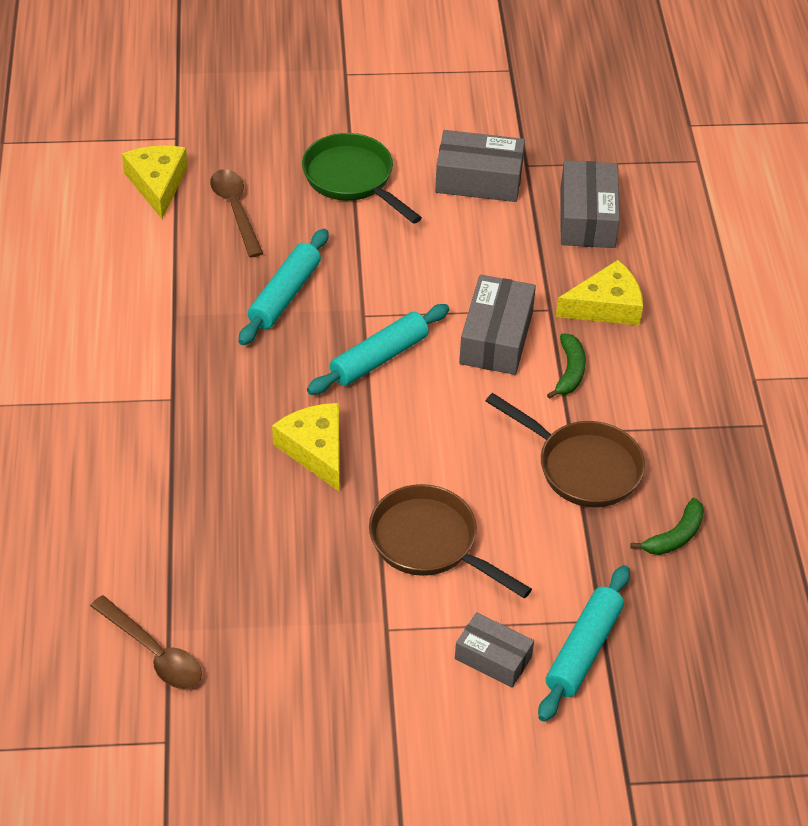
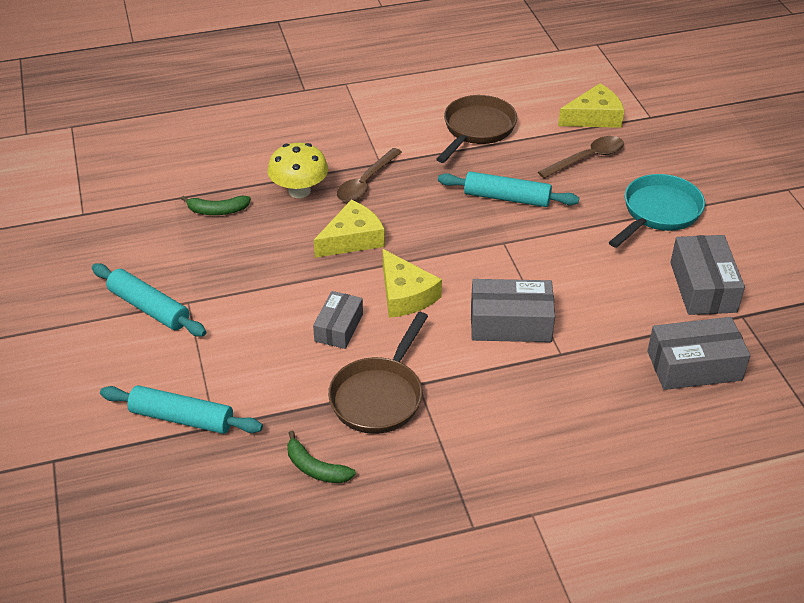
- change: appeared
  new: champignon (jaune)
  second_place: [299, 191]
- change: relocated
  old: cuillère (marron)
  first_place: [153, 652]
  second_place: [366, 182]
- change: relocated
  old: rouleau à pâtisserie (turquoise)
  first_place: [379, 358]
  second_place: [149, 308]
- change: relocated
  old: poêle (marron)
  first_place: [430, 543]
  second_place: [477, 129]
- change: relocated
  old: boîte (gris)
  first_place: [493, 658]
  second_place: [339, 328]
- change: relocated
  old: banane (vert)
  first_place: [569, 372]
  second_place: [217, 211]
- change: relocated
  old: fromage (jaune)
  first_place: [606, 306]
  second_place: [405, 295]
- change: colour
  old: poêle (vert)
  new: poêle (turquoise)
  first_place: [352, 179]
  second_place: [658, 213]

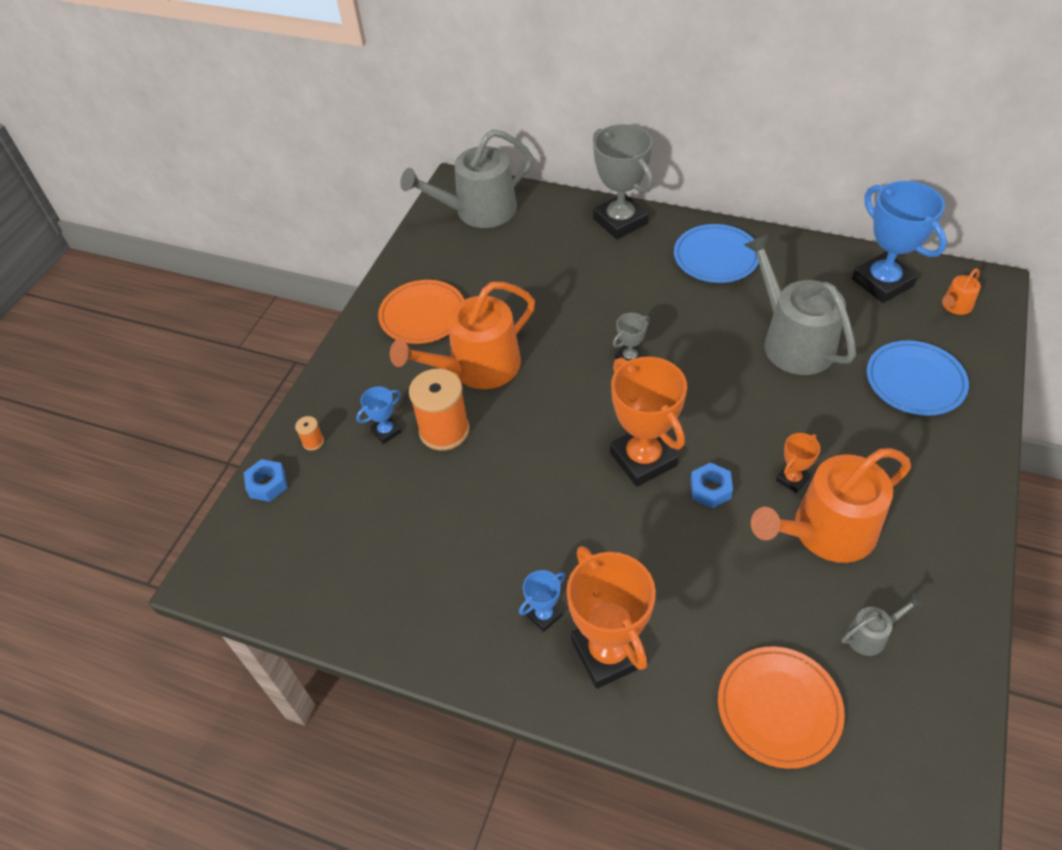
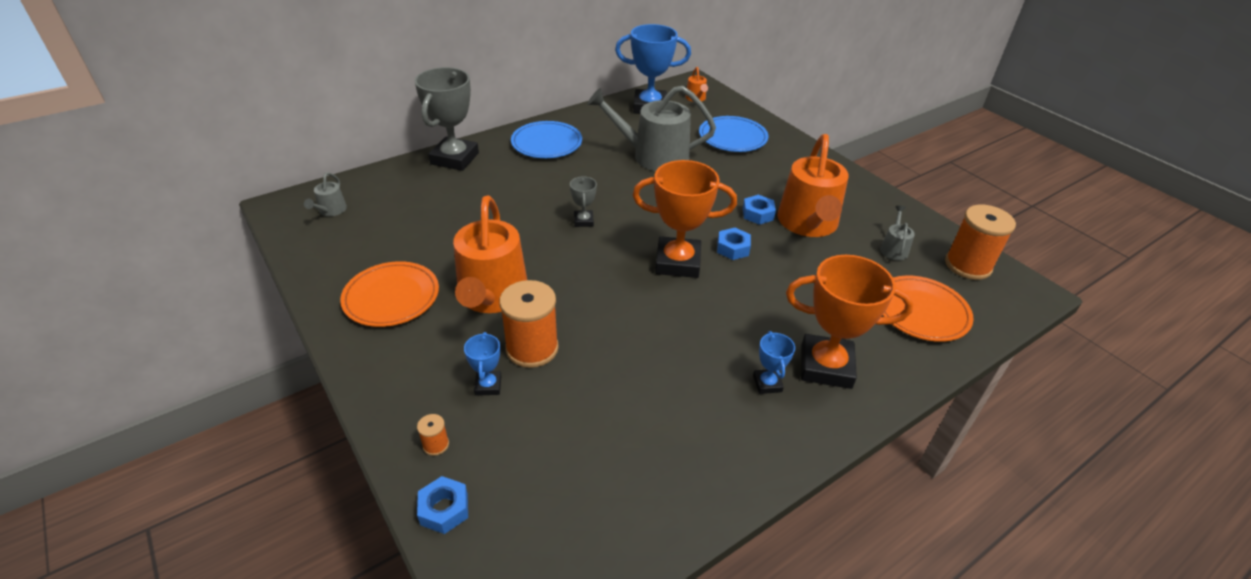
- change: appeared
  new: bobine (orange)
  second_place: [968, 265]
- change: exchanged
  old: trophée (orange)
  new: écrou (bleu)
  first_place: [792, 479]
  second_place: [757, 214]
- change: spun
  old: trophée (gris)
  first_place: [620, 221]
  second_place: [454, 158]
  degrees: -75
- change: size
  old: arrosoir (gris)
  first_place: [479, 211]
  second_place: [331, 210]
  factor: 0.43

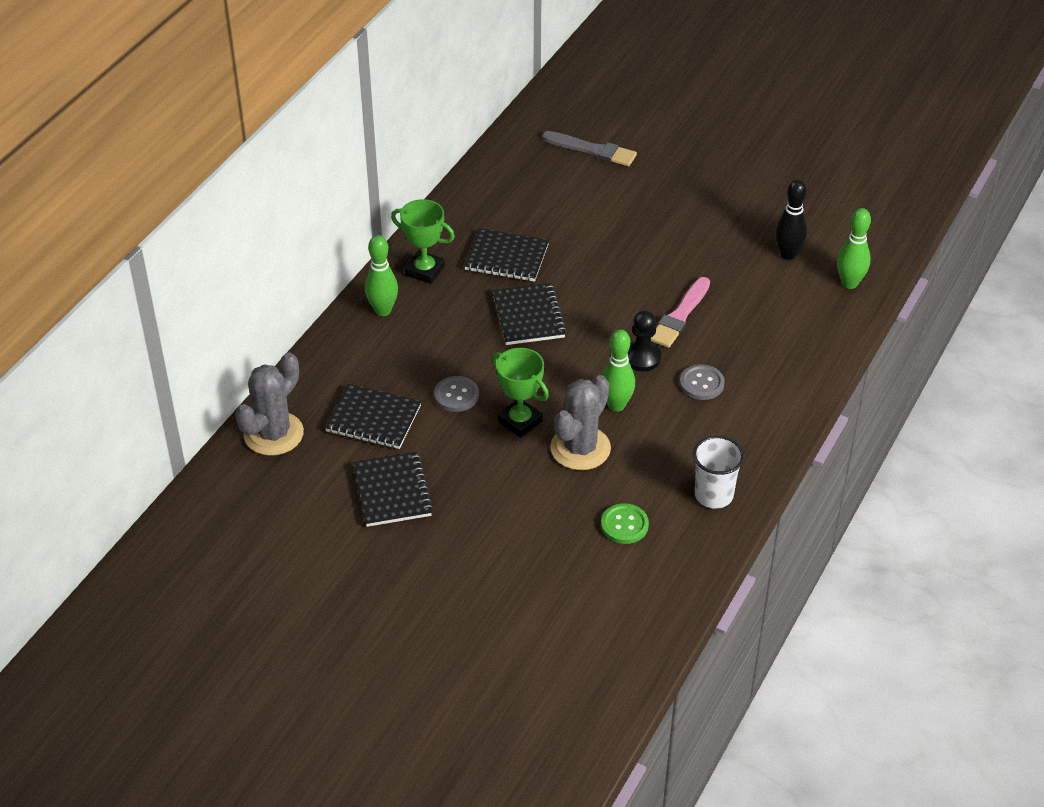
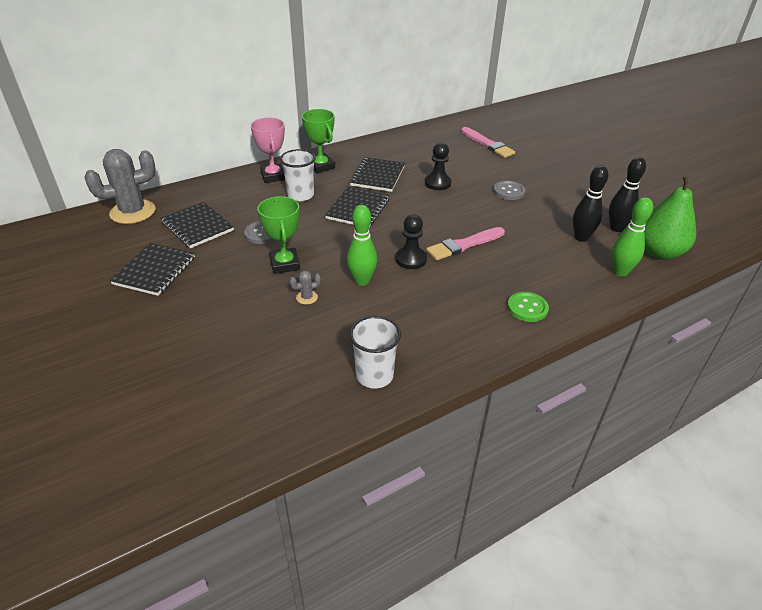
- change: appeared
  new: gobelet (blanc)
  second_place: [300, 195]
- change: appeared
  new: pion (noir)
  second_place: [437, 183]
- change: appeared
  new: quille (noir)
  second_place: [616, 228]
- change: appeared
  new: poire (vert)
  second_place: [659, 252]
- change: relocated
  old: bouton (vert)
  first_place: [624, 525]
  second_place: [527, 308]
- change: relocated
  old: bouton (gris)
  first_place: [701, 383]
  second_place: [509, 191]
- change: exchanged
  old: quille (vert)
  new: trophée (rose)
  first_place: [383, 310]
  second_place: [273, 176]
- change: colour
  old: pinceau (gris)
  new: pinceau (rose)
  first_place: [592, 150]
  second_place: [488, 144]
- change: spun
  old: carnet (noir)
  first_place: [506, 257]
  second_place: [377, 176]
  degrees: 60
- change: size
  old: cactus (gris)
  first_place: [580, 448]
  second_place: [307, 297]
  factor: 0.42

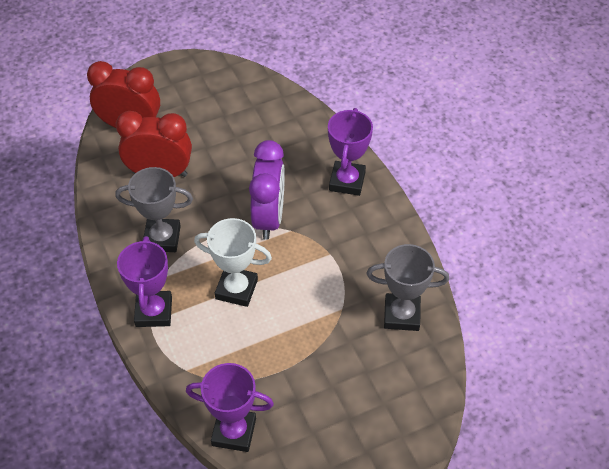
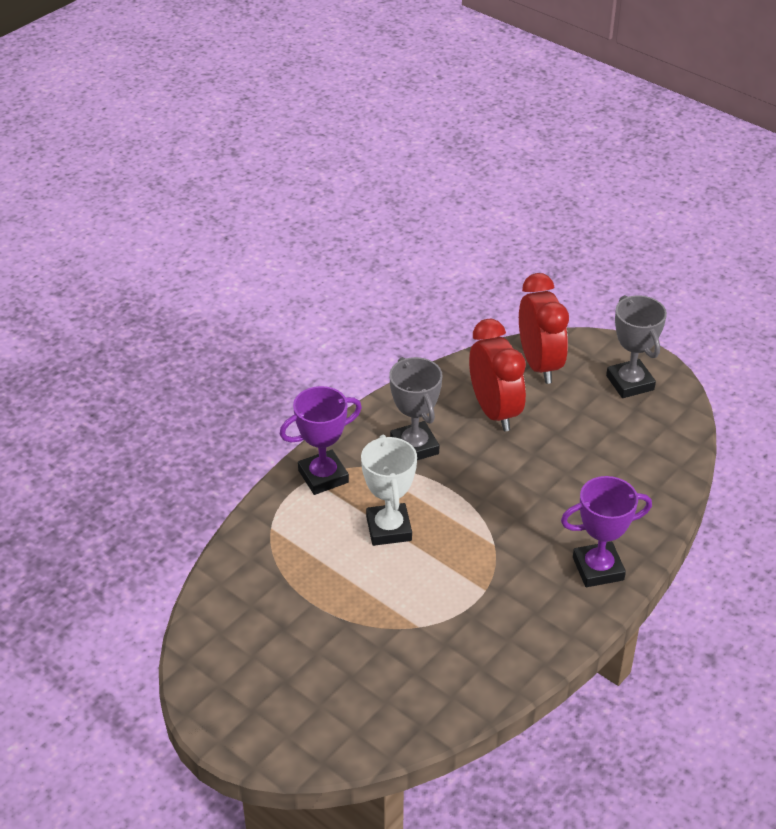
- change: missing
  old: trophée (violet)
  first_place: [234, 432]
- change: missing
  old: réveil (violet)
  first_place: [269, 218]
- change: relocated
  old: trophée (gris)
  first_place: [401, 315]
  second_place: [630, 383]

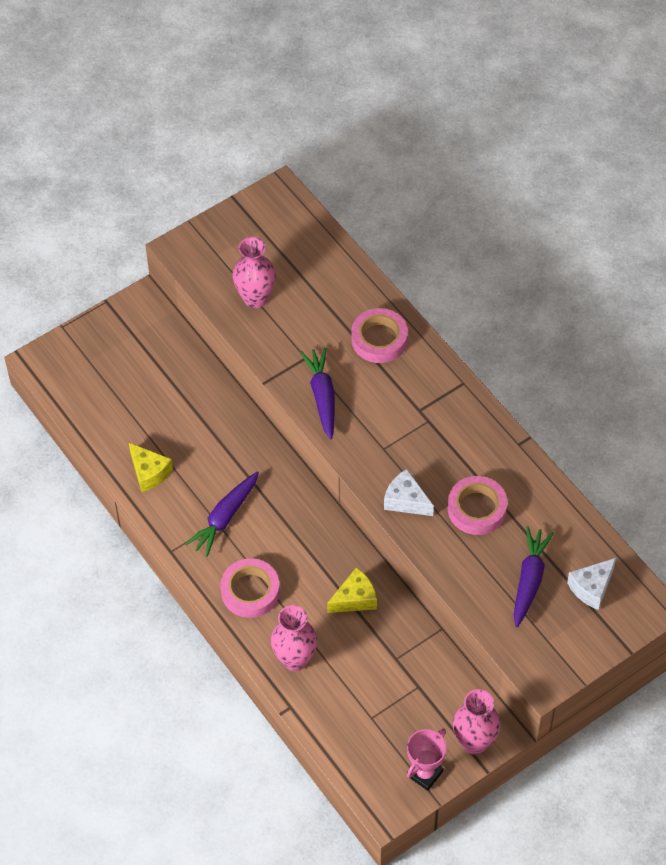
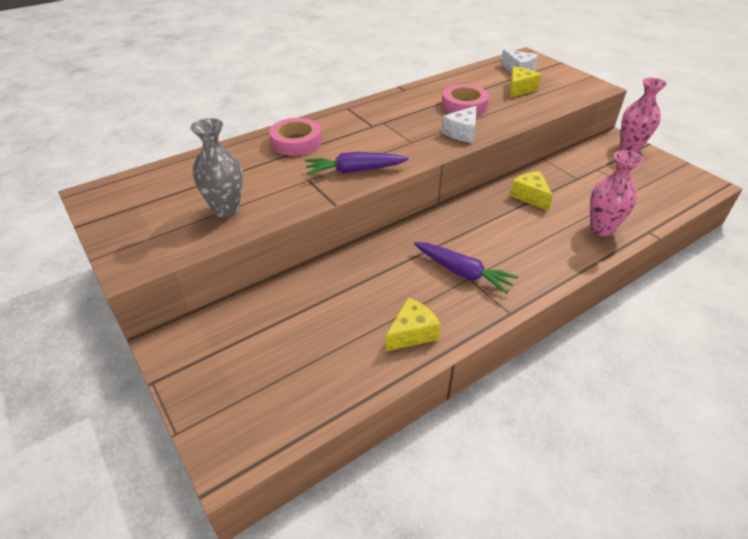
- change: missing
  old: ruban adhésif (rose)
  first_place: [250, 591]
- change: missing
  old: trophée (rose)
  first_place: [425, 773]
- change: exchanged
  old: carotte (violet)
  new: fromage (jaune)
  first_place: [529, 580]
  second_place: [519, 89]
- change: colour
  old: vase (rose)
  new: vase (gris)
  first_place: [255, 298]
  second_place: [226, 209]

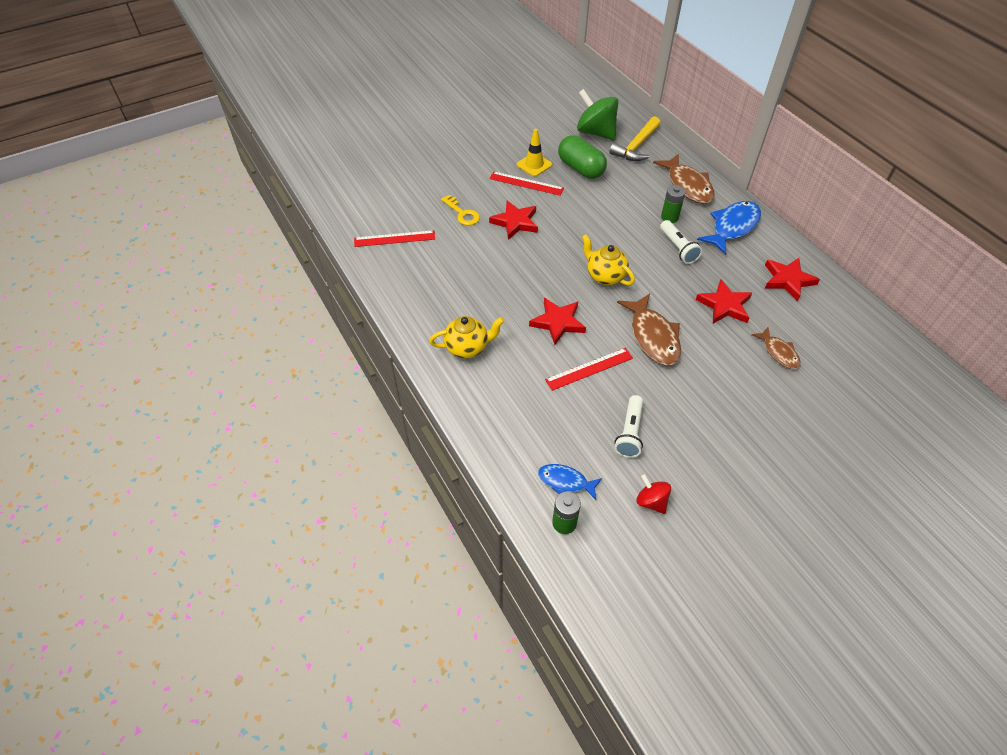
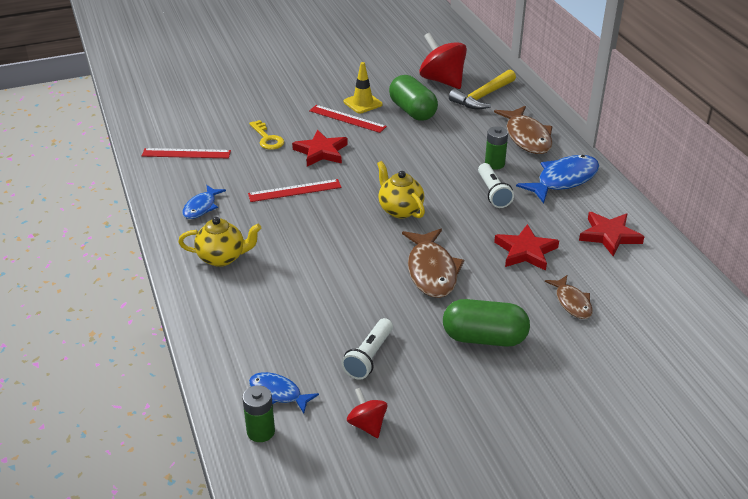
- change: missing
  old: étoile (rouge)
  first_place: [558, 322]
- change: appeared
  new: poisson (bleu)
  second_place: [201, 207]
- change: appeared
  new: gélule (vert)
  second_place: [484, 338]
- change: relocated
  old: règle (rouge)
  first_place: [589, 369]
  second_place: [294, 191]
- change: colour
  old: toupie (vert)
  new: toupie (rouge)
  first_place: [595, 132]
  second_place: [442, 80]

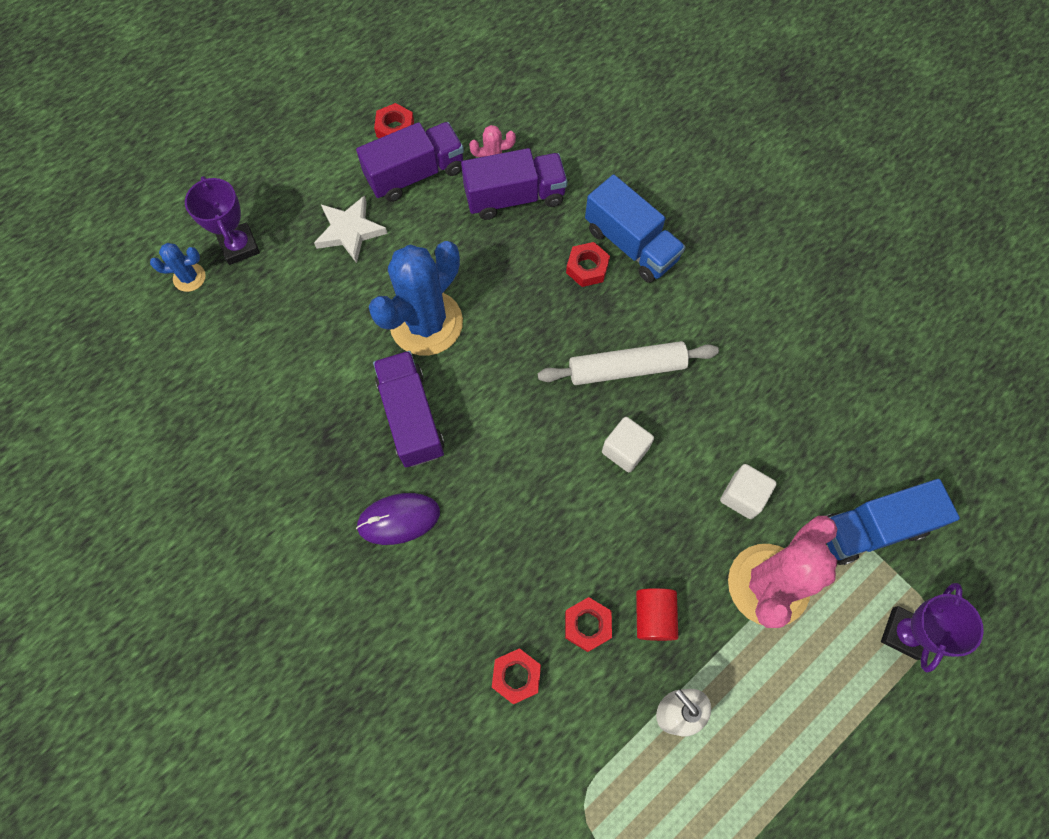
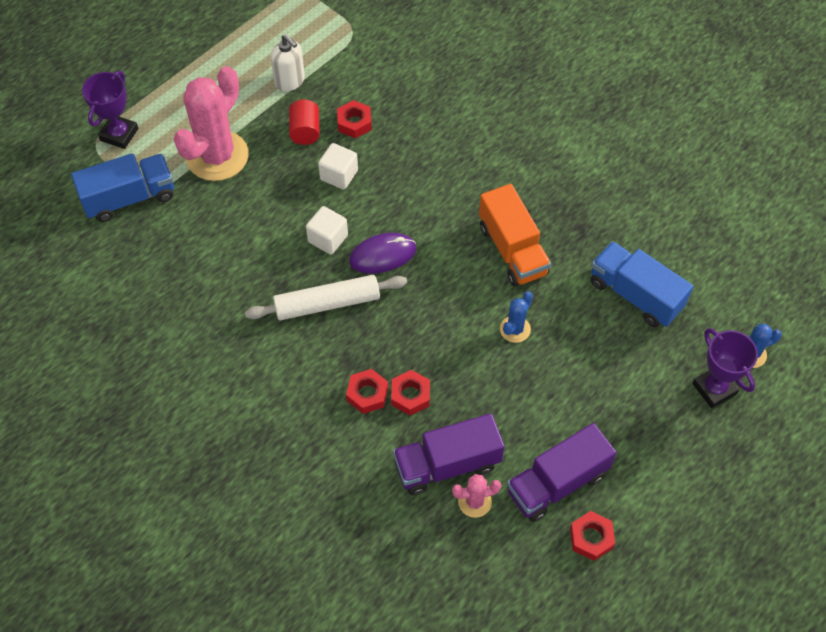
- change: missing
  old: étoile (blanc)
  first_place: [350, 231]
- change: relocated
  old: souris (violet)
  first_place: [399, 519]
  second_place: [382, 255]
- change: relocated
  old: écrou (rouge)
  first_place: [516, 676]
  second_place: [410, 395]
- change: relocated
  old: camion (bleu)
  first_place: [631, 244]
  second_place: [635, 295]
- change: relocated
  old: cube (blanc)
  first_place: [743, 496]
  second_place: [339, 175]
- change: colour
  old: camion (violet)
  new: camion (orange)
  first_place: [411, 417]
  second_place: [512, 250]
- change: size
  old: cactus (bleu)
  first_place: [426, 323]
  second_place: [515, 329]
  factor: 0.45

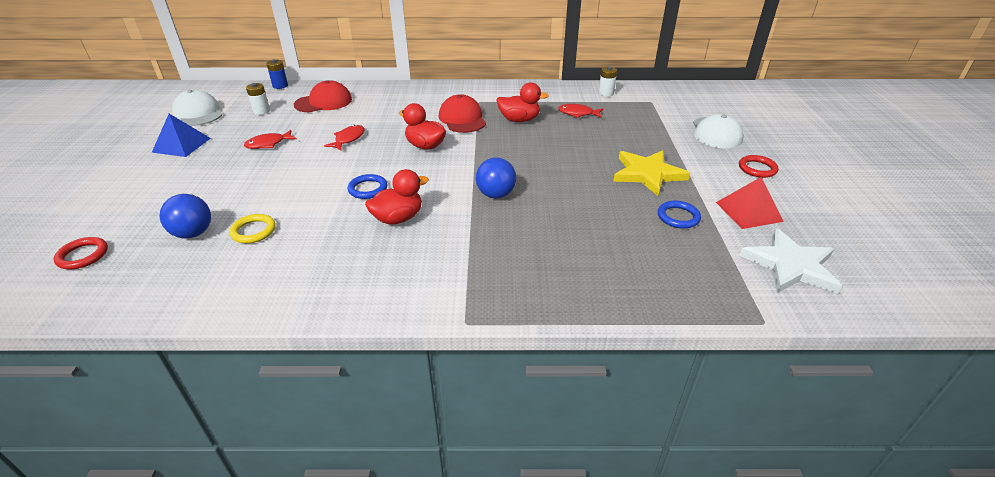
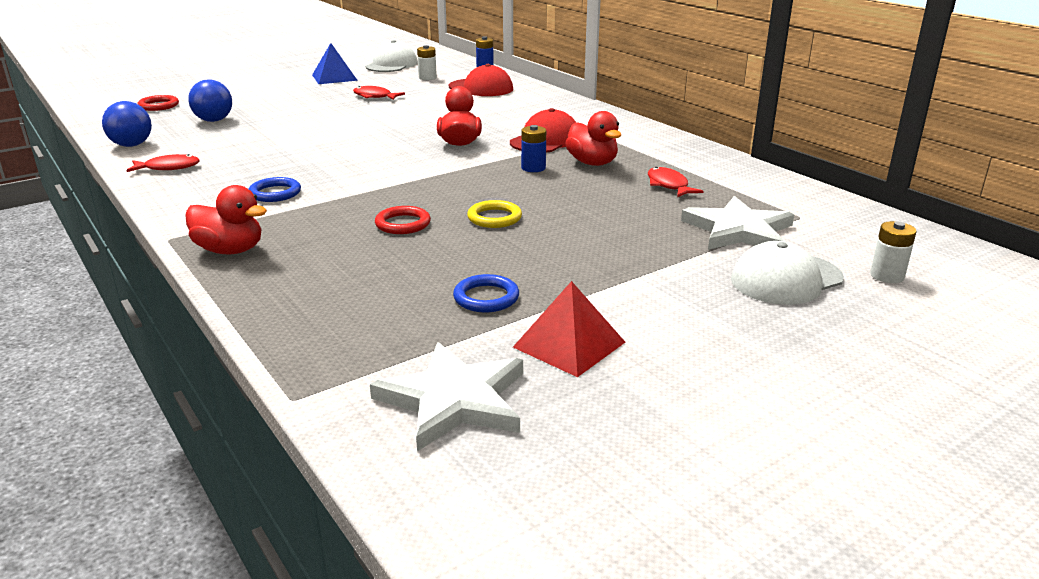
- change: missing
  old: étoile (jaune)
  first_place: [647, 174]
- change: appeared
  new: pile (bleu)
  second_place: [533, 168]
- change: appeared
  new: étoile (blanc)
  second_place: [738, 230]
- change: relocated
  old: anneau (jaune)
  first_place: [253, 231]
  second_place: [494, 218]
- change: relocated
  old: poisson (rouge)
  first_place: [348, 139]
  second_place: [168, 168]
- change: relocated
  old: anneau (bleu)
  first_place: [368, 189]
  second_place: [275, 193]
- change: relocated
  old: canard (rouge)
  first_place: [398, 218]
  second_place: [230, 250]
- change: relocated
  old: balle (bleu)
  first_place: [496, 194]
  second_place: [132, 145]
- change: relocated
  old: pile (blanc)
  first_place: [606, 93]
  second_place: [887, 276]
- change: relocated
  old: anneau (rouge)
  first_place: [757, 168]
  second_place: [403, 224]

